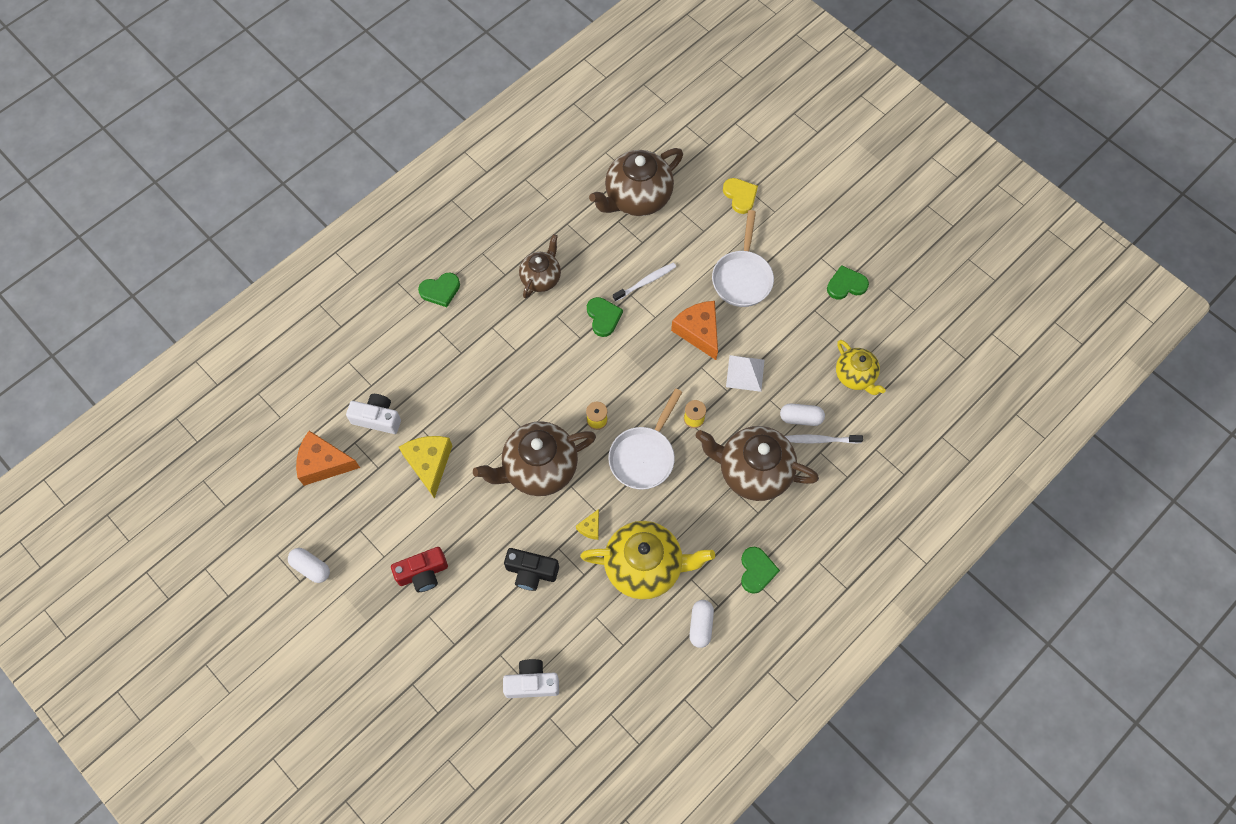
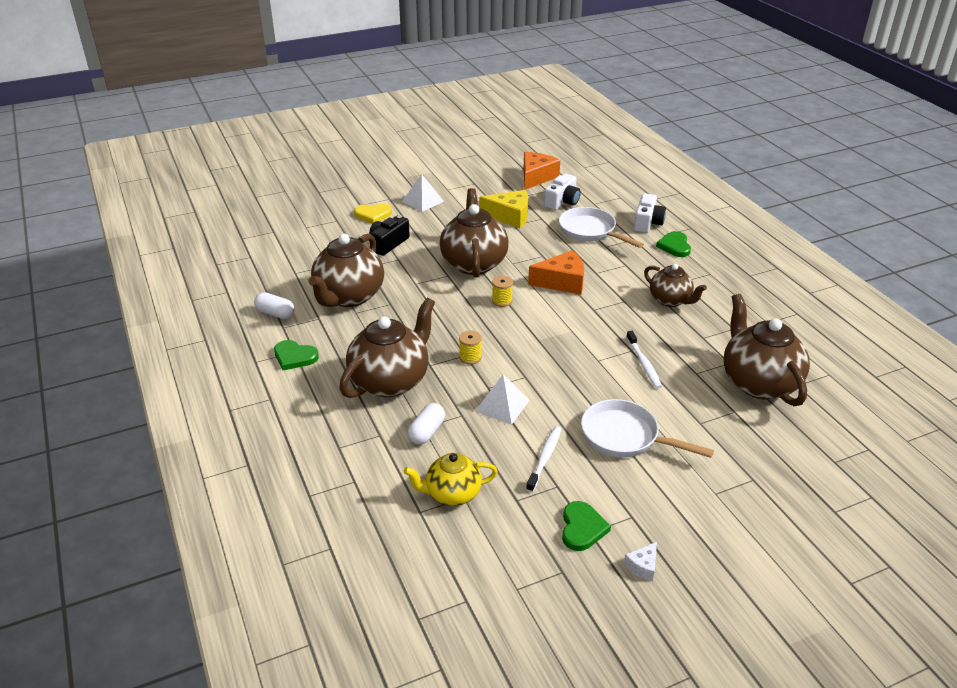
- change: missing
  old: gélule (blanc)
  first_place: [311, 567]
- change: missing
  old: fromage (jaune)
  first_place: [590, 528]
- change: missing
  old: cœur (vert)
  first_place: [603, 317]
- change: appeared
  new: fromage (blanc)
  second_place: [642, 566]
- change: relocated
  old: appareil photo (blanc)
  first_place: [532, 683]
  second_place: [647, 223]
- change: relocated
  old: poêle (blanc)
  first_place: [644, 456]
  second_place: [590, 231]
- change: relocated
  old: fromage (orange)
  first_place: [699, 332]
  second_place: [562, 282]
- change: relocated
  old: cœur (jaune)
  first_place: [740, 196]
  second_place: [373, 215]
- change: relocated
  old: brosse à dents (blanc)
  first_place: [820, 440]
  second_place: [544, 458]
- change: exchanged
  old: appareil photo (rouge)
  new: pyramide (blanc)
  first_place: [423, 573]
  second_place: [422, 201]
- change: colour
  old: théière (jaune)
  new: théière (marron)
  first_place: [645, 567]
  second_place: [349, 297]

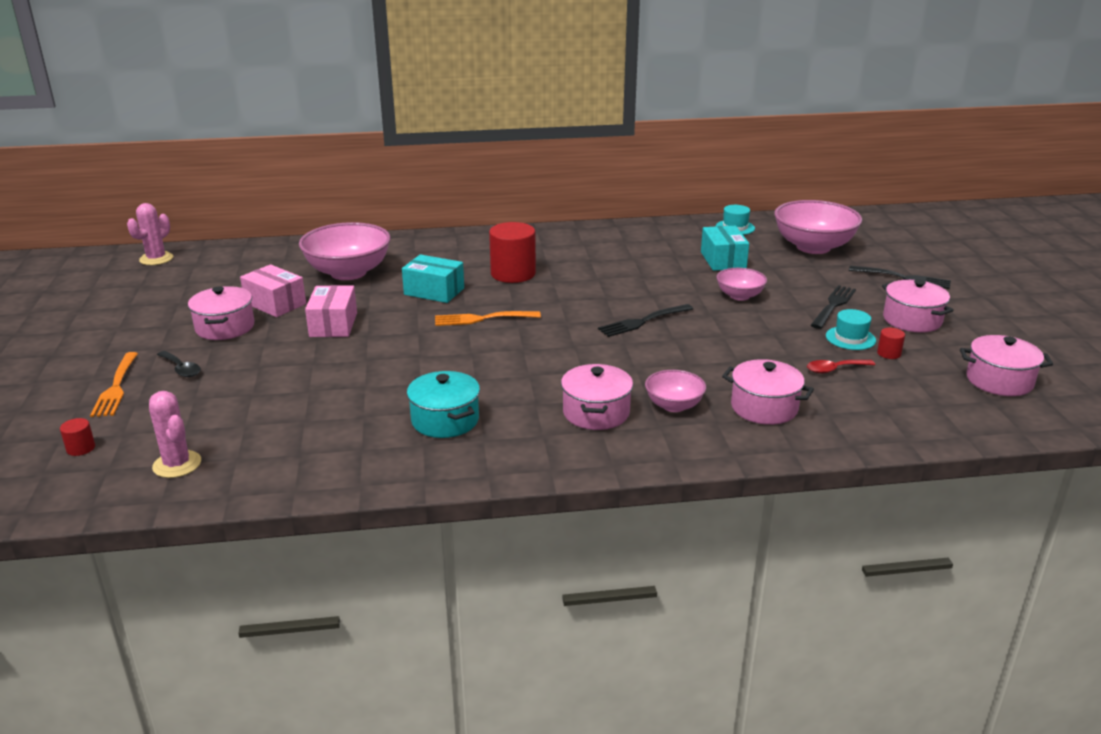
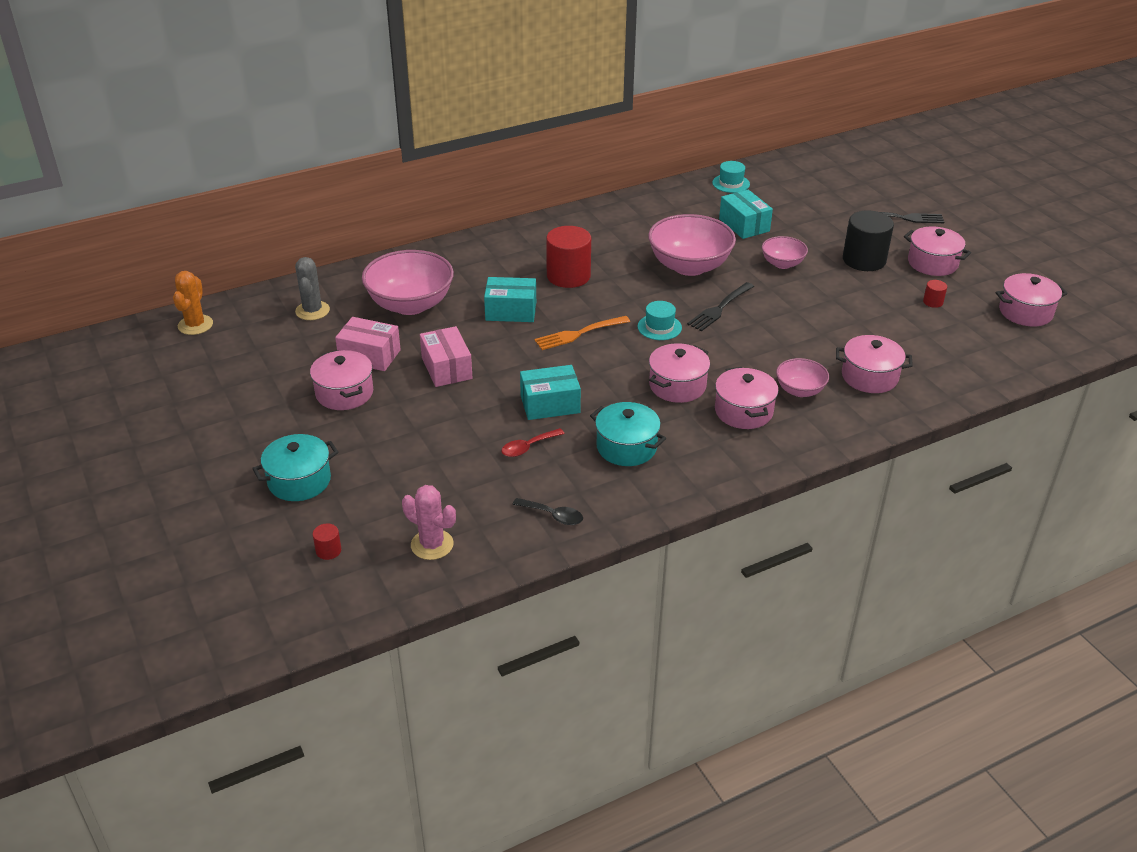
- change: appeared
  new: cactus (gris)
  second_place: [312, 311]
- change: appeared
  new: boîte (turquoise)
  second_place: [550, 404]
- change: appeared
  new: marmite (rose)
  second_place: [677, 386]
- change: relocated
  old: cuillère (noir)
  first_place: [181, 369]
  second_place: [553, 515]
- change: relocated
  old: bol (rose)
  first_place: [813, 247]
  second_place: [689, 266]
- change: relocated
  old: cuillère (rouge)
  first_place: [834, 369]
  second_place: [528, 447]
- change: relocated
  old: chapeau (turquoise)
  first_place: [850, 338]
  second_place: [659, 327]
- change: exchanged
  old: fourchette (orange)
  new: marmite (turquoise)
  first_place: [116, 387]
  second_place: [299, 481]
- change: exchanged
  old: fourchette (noir)
  new: cylindre (noir)
  first_place: [833, 306]
  second_place: [864, 260]
- change: colour
  old: cactus (rose)
  new: cactus (orange)
  first_place: [156, 259]
  second_place: [195, 325]

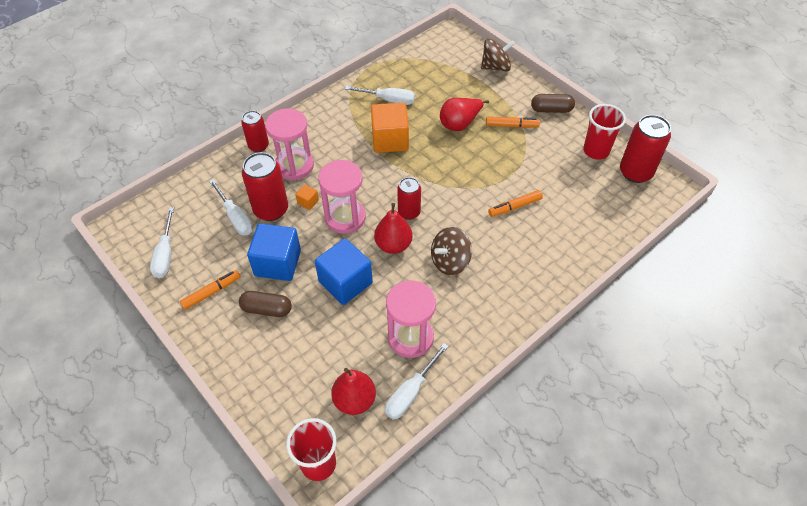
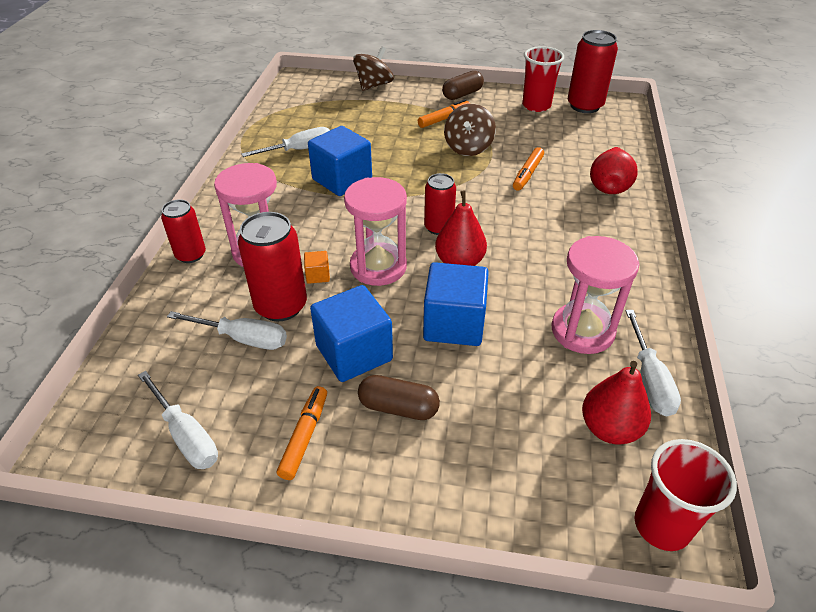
- change: relocated
  old: toupie (marron)
  first_place: [450, 261]
  second_place: [468, 147]
- change: relocated
  old: poire (rouge)
  first_place: [460, 124]
  second_place: [609, 186]
- change: colour
  old: cube (orange)
  new: cube (bleu)
  first_place: [390, 140]
  second_place: [342, 180]
- change: spun
  old: gélule (marron)
  first_place: [267, 309]
  second_place: [398, 407]
  degrees: 45

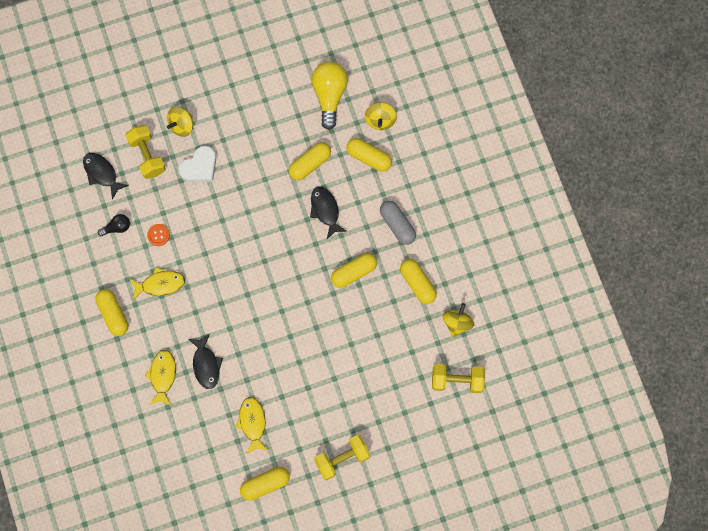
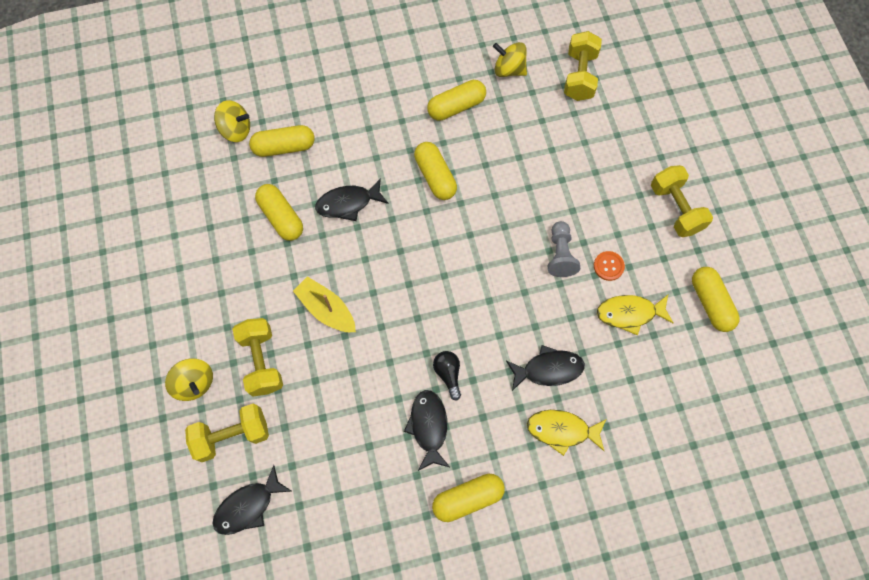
- change: missing
  old: ampoule (jaune)
  first_place: [329, 95]
- change: missing
  old: gélule (gris)
  first_place: [397, 225]
- change: appeared
  new: bateau (jaune)
  second_place: [326, 309]
- change: appeared
  new: pion (gris)
  second_place: [560, 254]
- change: relocated
  old: ampoule (noir)
  first_place: [117, 227]
  second_place: [448, 374]
- change: relocated
  old: bouton (orange)
  first_place: [158, 235]
  second_place: [608, 266]
- change: exchanged
  old: cœur (blanc)
  new: haltère (jaune)
  first_place: [199, 167]
  second_place: [262, 361]
- change: colour
  old: poisson (jaune)
  new: poisson (noir)
  first_place: [160, 284]
  second_place: [428, 426]
- change: spun
  old: gélule (jaune)
  first_place: [369, 157]
  second_place: [284, 147]
  degrees: 45

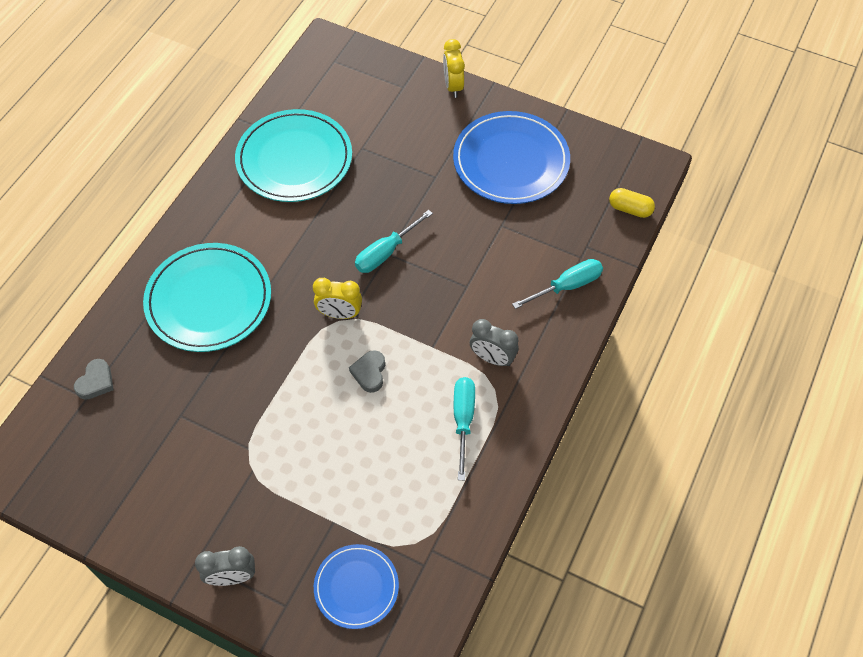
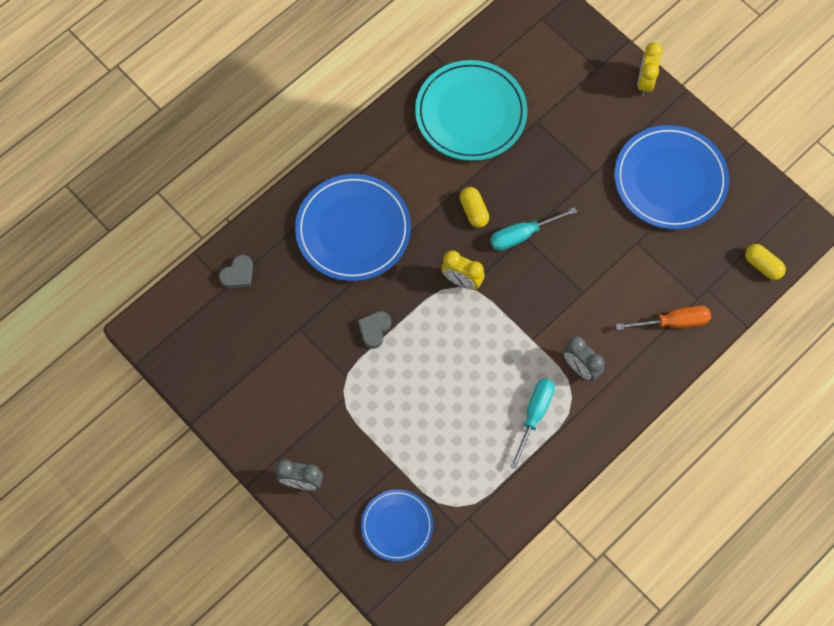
- change: appeared
  new: gélule (jaune)
  second_place: [474, 211]
- change: relocated
  old: cœur (gris)
  first_place: [369, 373]
  second_place: [374, 330]
- change: colour
  old: assiette (turquoise)
  new: assiette (bleu)
  first_place: [209, 300]
  second_place: [353, 230]
- change: colour
  old: tournevis (turquoise)
  new: tournevis (orange)
  first_place: [567, 286]
  second_place: [673, 322]

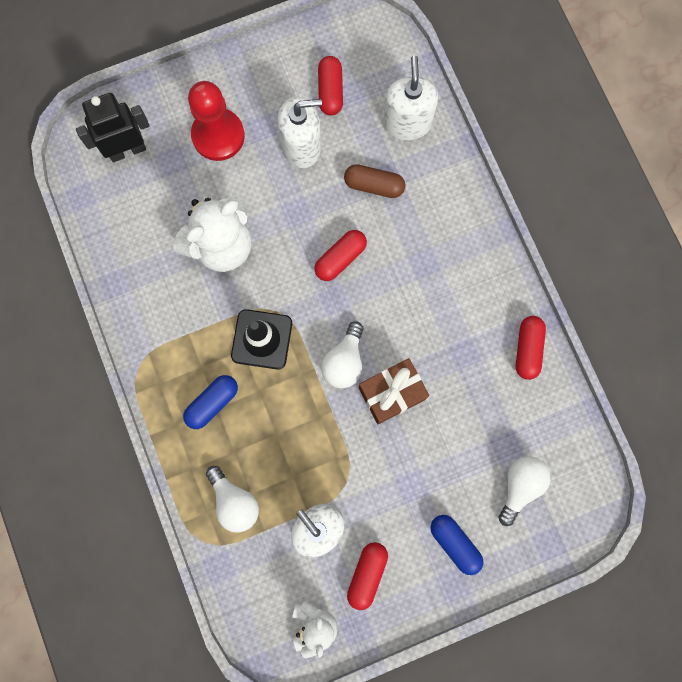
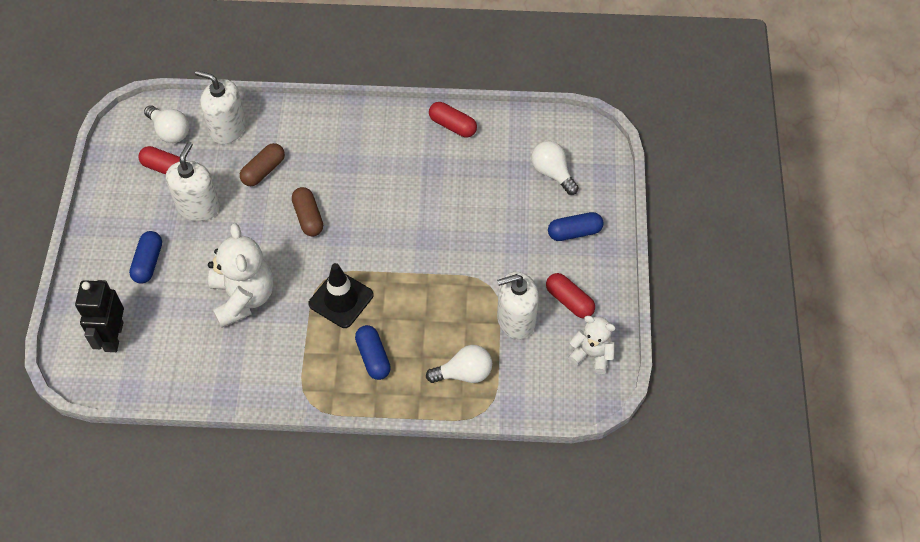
- change: missing
  old: cadeau (marron)
  first_place: [392, 393]
- change: relocated
  old: ampoule (blanc)
  first_place: [344, 361]
  second_place: [170, 131]
- change: exchanged
  old: pion (rouge)
  new: gélule (bleu)
  first_place: [218, 136]
  second_place: [148, 262]
- change: colour
  old: gélule (rouge)
  new: gélule (marron)
  first_place: [340, 258]
  second_place: [308, 217]

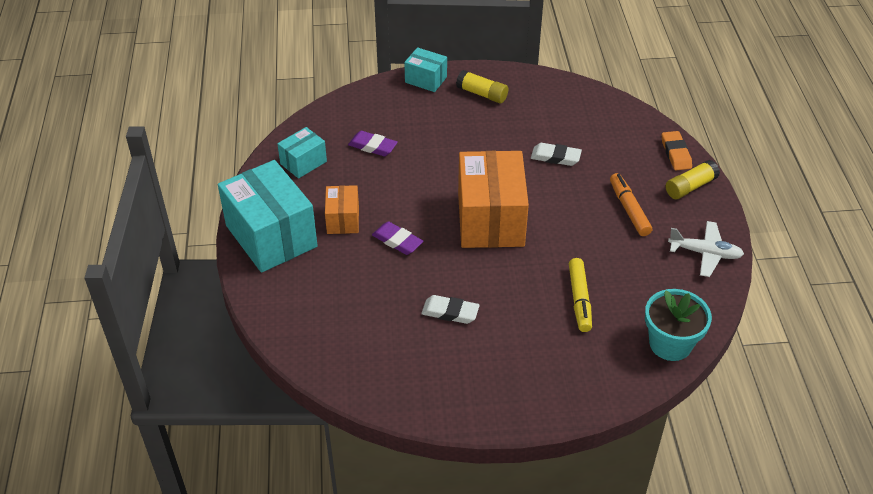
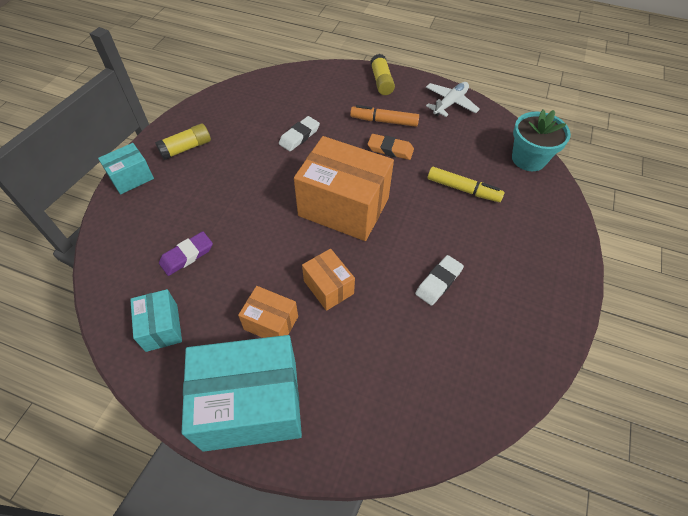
- change: relocated
  old: gomme (orange)
  first_place: [675, 153]
  second_place: [390, 149]
- change: exchanged
  old: gomme (violet)
  new: boîte (orange)
  first_place: [397, 241]
  second_place: [328, 287]

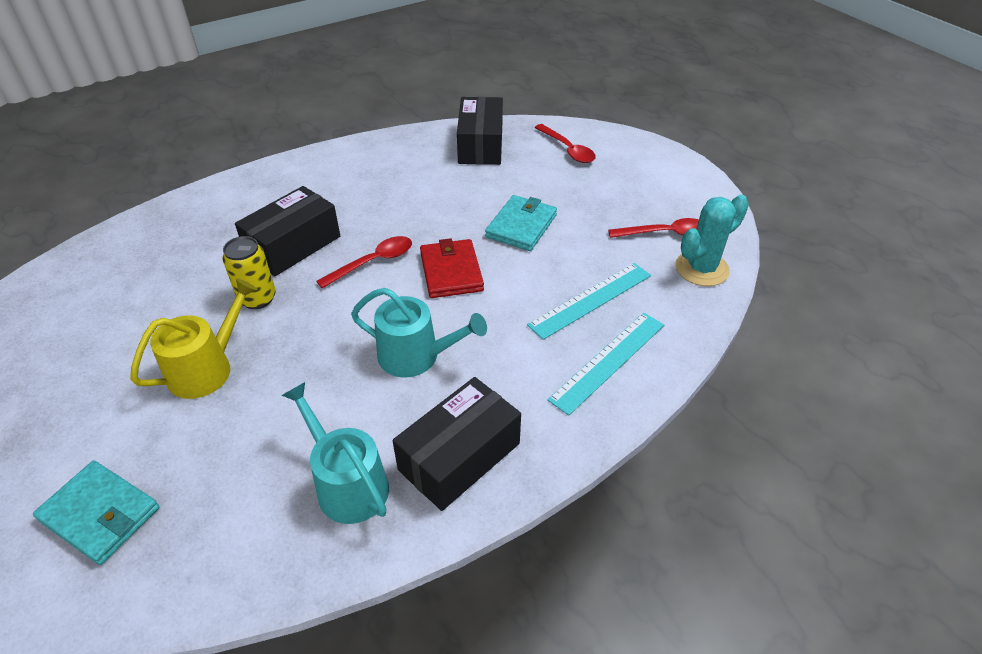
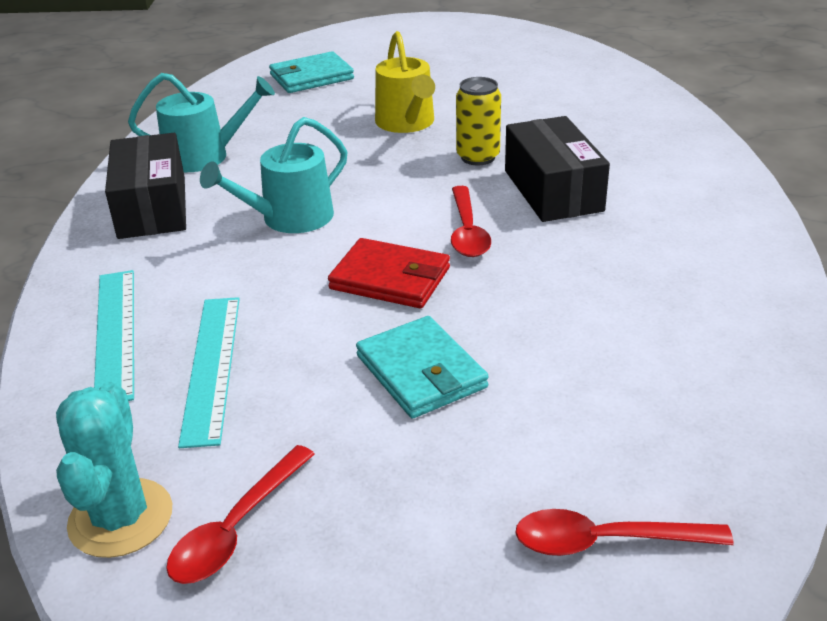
- change: missing
  old: boîte (noir)
  first_place: [480, 145]

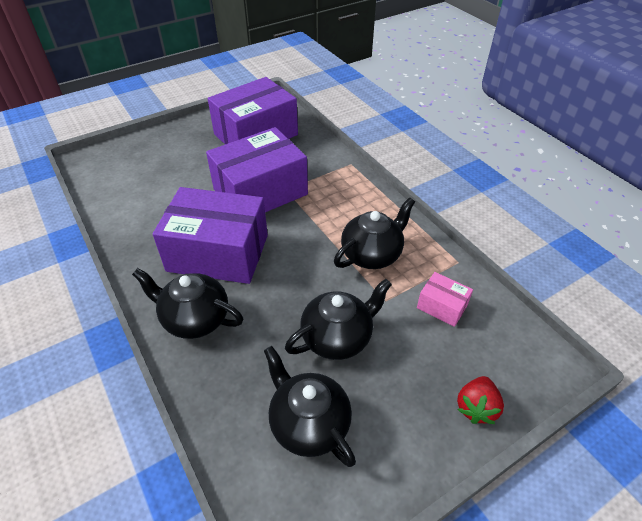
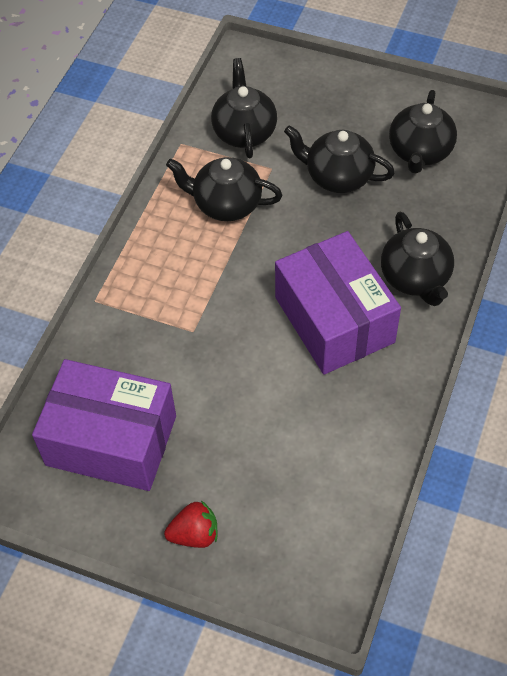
- change: missing
  old: boîte (violet)
  first_place: [260, 192]
- change: relocated
  old: fraise (rouge)
  first_place: [476, 407]
  second_place: [195, 534]
- change: exchanged
  old: boîte (rose)
  new: théière (noir)
  first_place: [442, 306]
  second_place: [244, 132]

